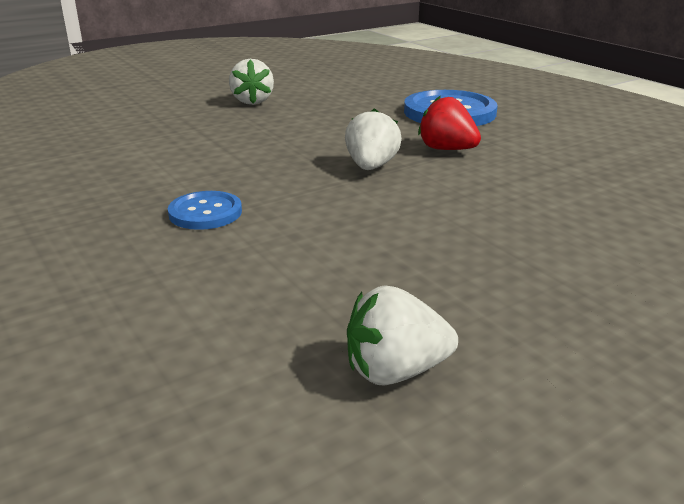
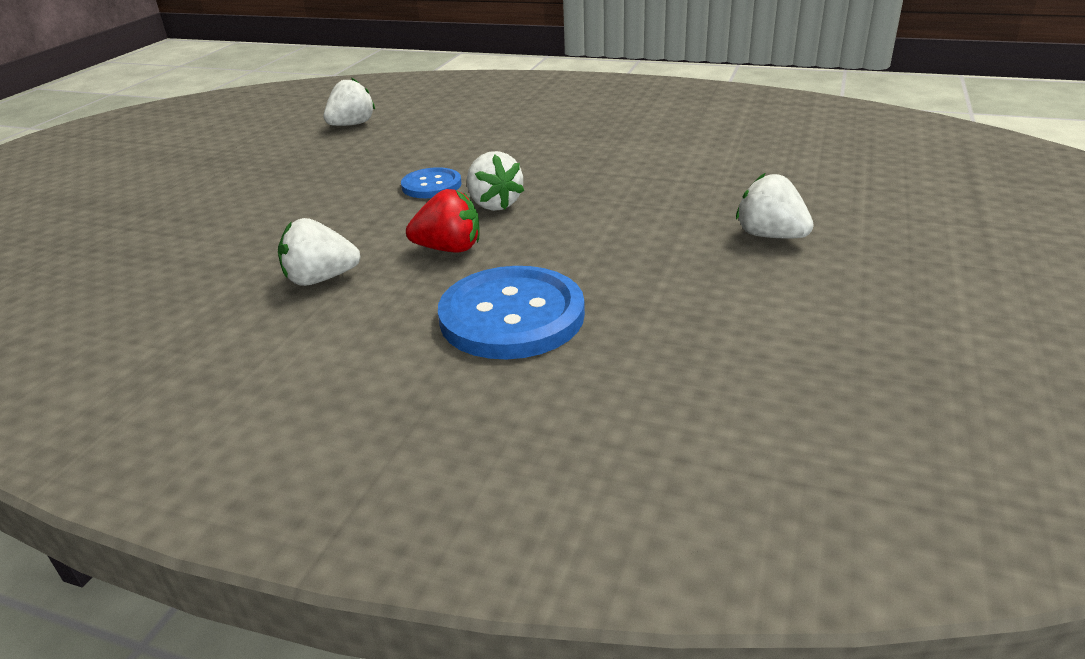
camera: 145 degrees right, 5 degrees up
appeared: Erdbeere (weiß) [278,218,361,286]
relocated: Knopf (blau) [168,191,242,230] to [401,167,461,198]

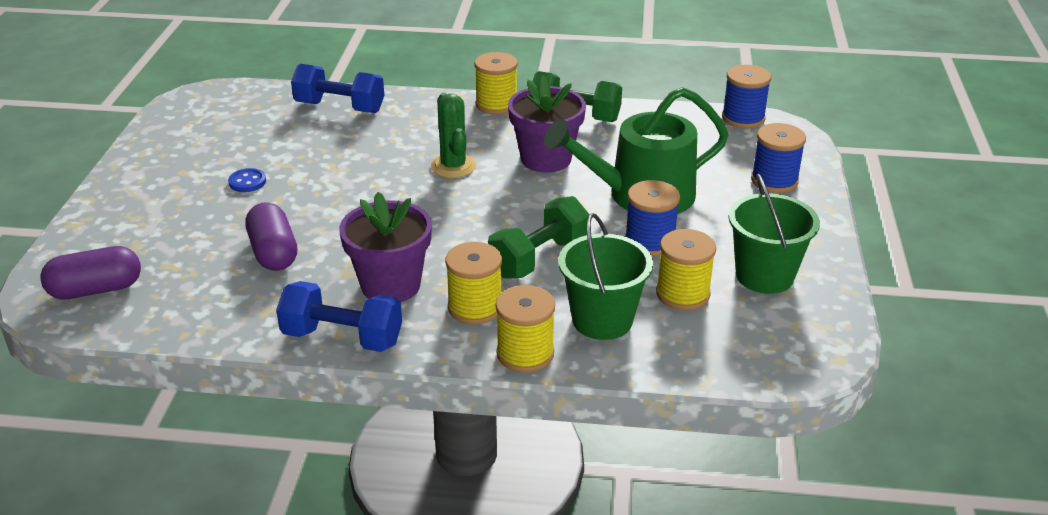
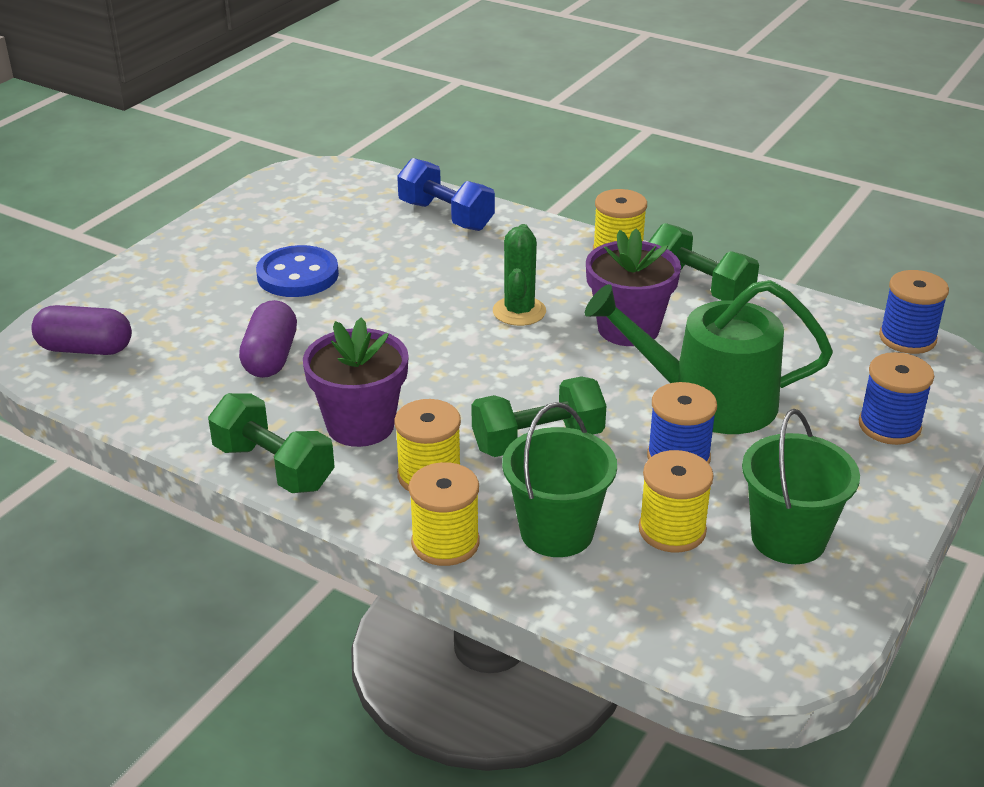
camera: 25 degrees right, 0 degrees up
colour: Hantel (blau) [276,281,402,352] to Hantel (grün) [208,393,335,493]
size: Knopf (blau) [228,168,266,192] = [256,245,339,297] x1.98

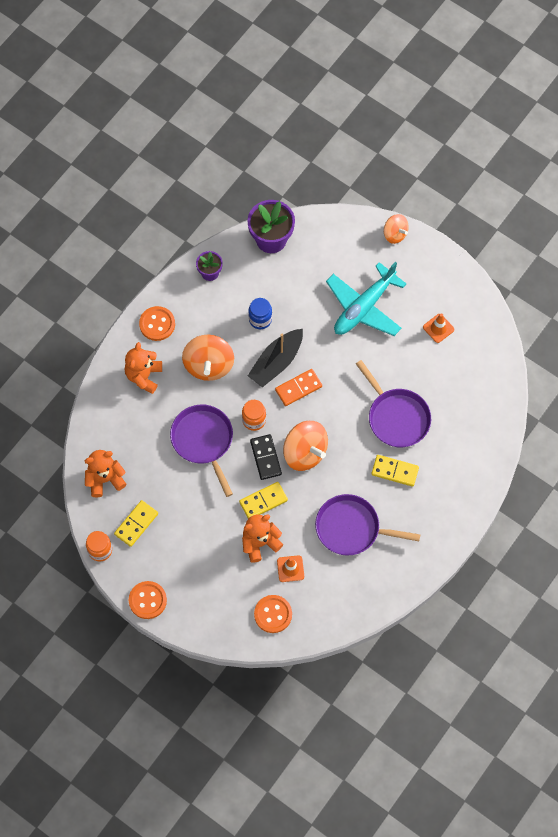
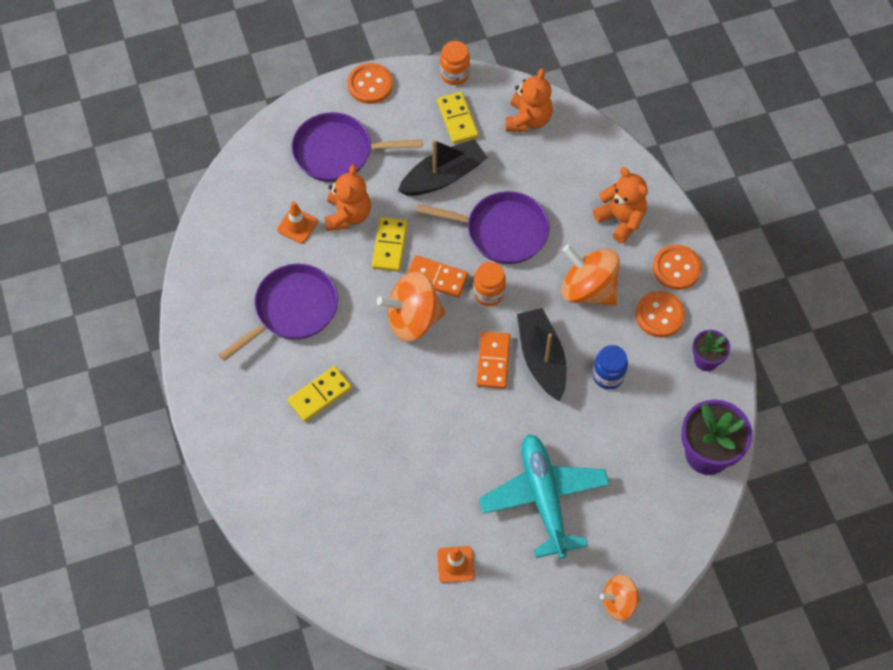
camera: 125 degrees right, 5 degrees down
appeared: Boot (schwarz) [398,139,488,196]
relocated: Knopf (orange) [254,595,292,633] to [635,291,685,337]; Pfanne (lila) [356,360,431,447] to [292,112,422,182]
colour: Dominostein (schwarz) [250,434,282,480] to Dominostein (orange) [407,255,468,298]

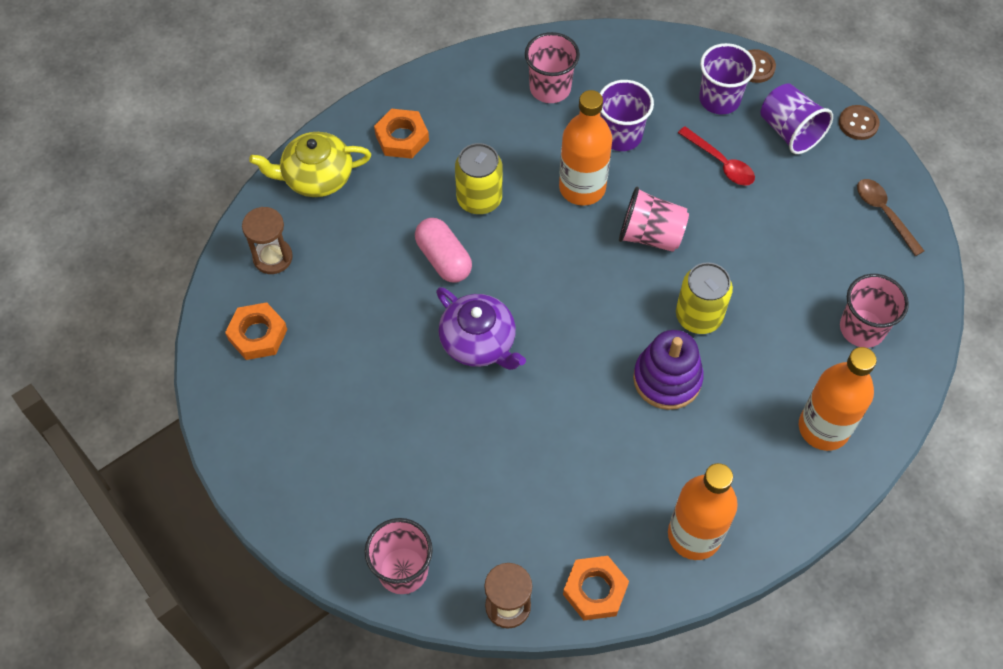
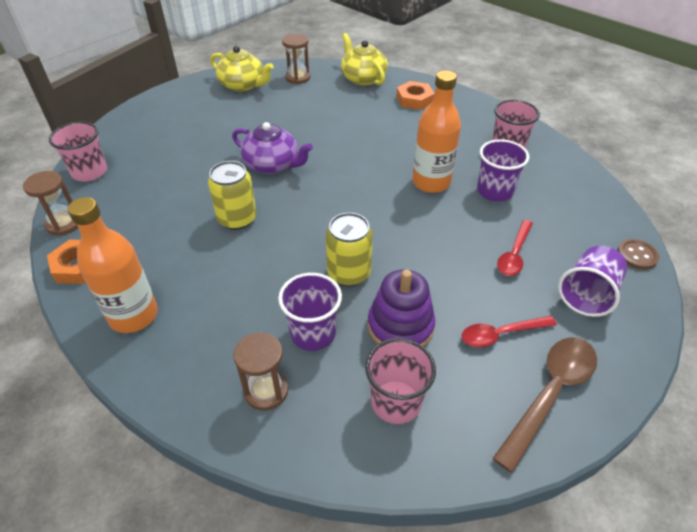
camera: 70 degrees right, 15 degrees down
missing: Kapsel (rosa) [415,218,472,283]; Becher (rosa) [619,187,689,252]; Knopf (braun) [839,105,880,140]
appeared: Löffel (rot) [462,316,557,347]
relocated: Dose (gelb) [455,143,502,214] to [208,161,257,230]; Stapelspielzeug (lila) [633,330,704,410] to [368,269,435,347]; Becher (lila) [699,43,756,114] to [278,273,342,351]
exchanged: Sechskantmutter (orange) [225,302,287,360] to Teekanne (gelb) [210,46,274,92]; Flasche (orange) [799,347,877,451] to Sanduhr (braun) [233,332,288,410]
spun: Teekanne (lila) [436,287,526,370] = [232,122,313,174] 90 degrees counterclockwise
size: Löffel (braun) [857,179,924,256] = [492,337,597,473] x1.55

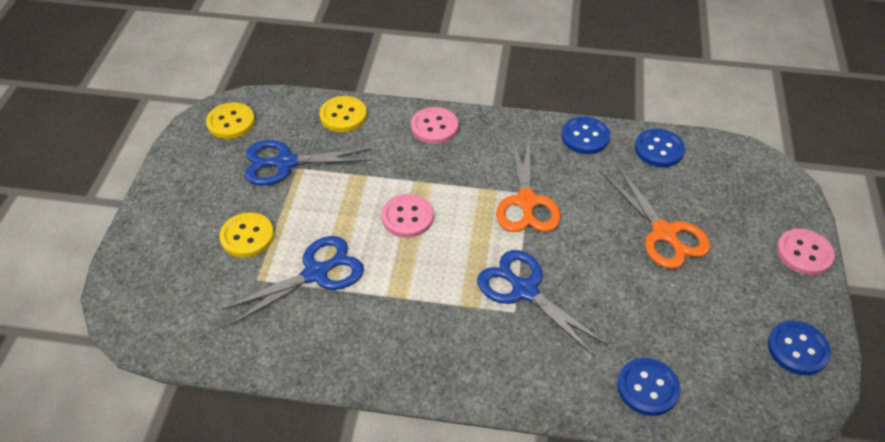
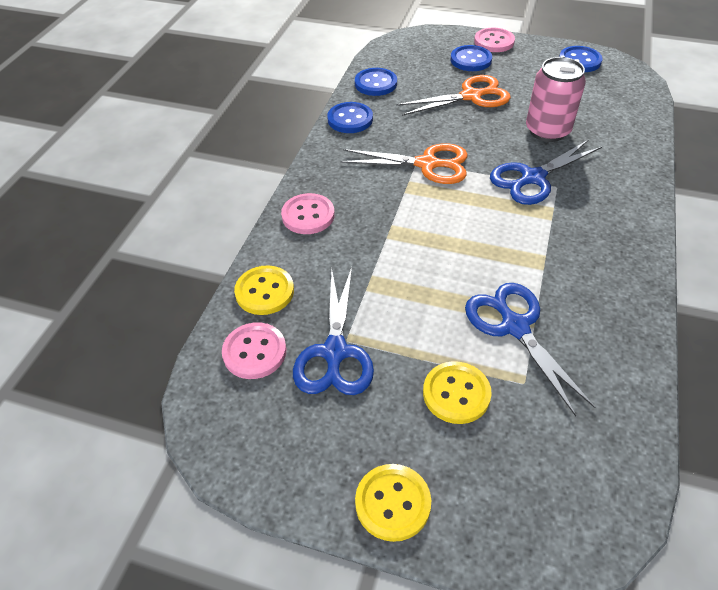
camera: 80 degrees left, 0 degrees up
appeared: Dose (rosa) [526,57,586,142]
relocated: Knopf (gelb) [206,102,255,139] to [355,464,431,542]; Knopf (rosa) [381,194,434,238] to [222,322,287,379]; Knopf (blau) [617,358,680,416] to [451,45,492,71]

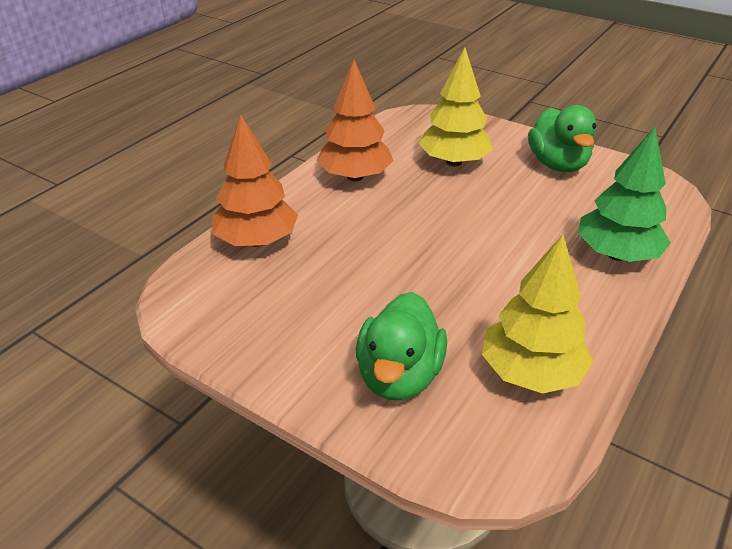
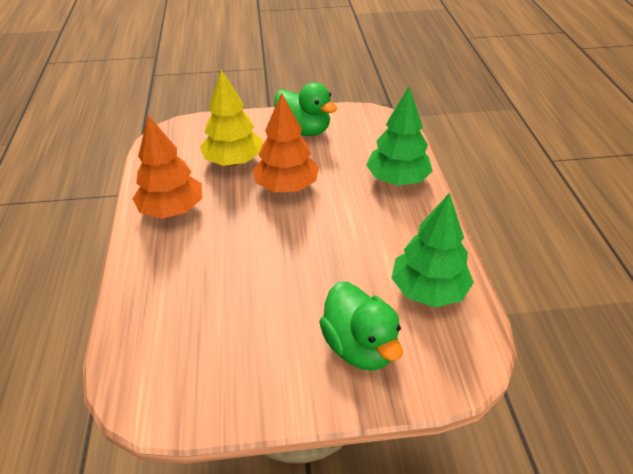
camera: 40 degrees left, 5 degrees up
relocated: Baum (orange) [211,115,298,247] to [253,93,319,192]
colour: Baum (gelb) [482,235,593,394] to Baum (grün) [392,193,474,307]

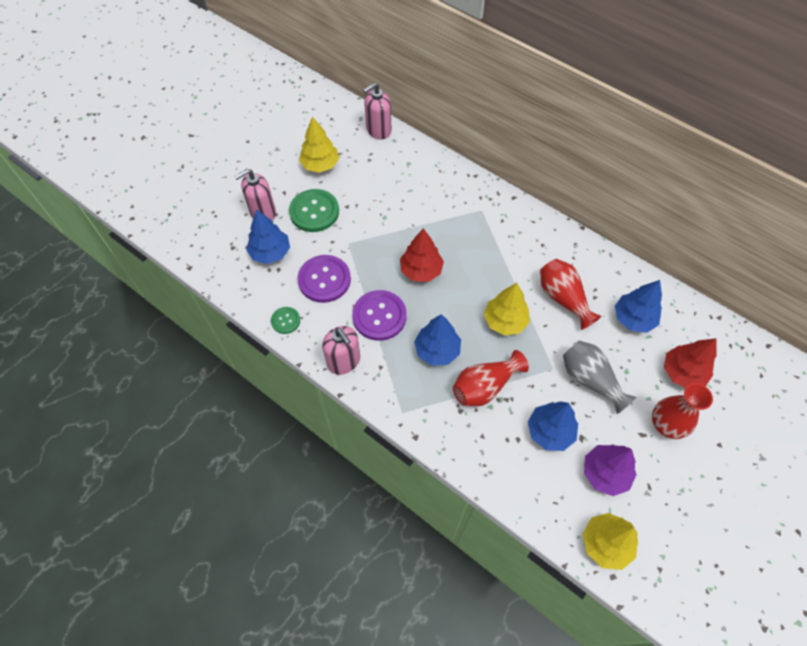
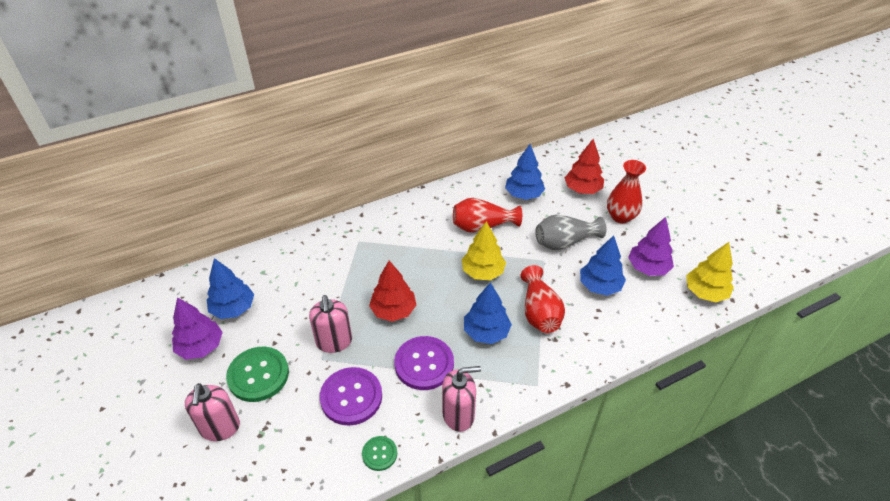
camera: 65 degrees left, 15 degrees down
relocated: Baum (blau) [246,209,290,264] to [207,258,254,319]; Seifenspender (rosa) [363,83,391,139] to [309,295,352,353]
colour: Baum (gelb) [299,117,339,173] to Baum (lila) [172,297,223,360]

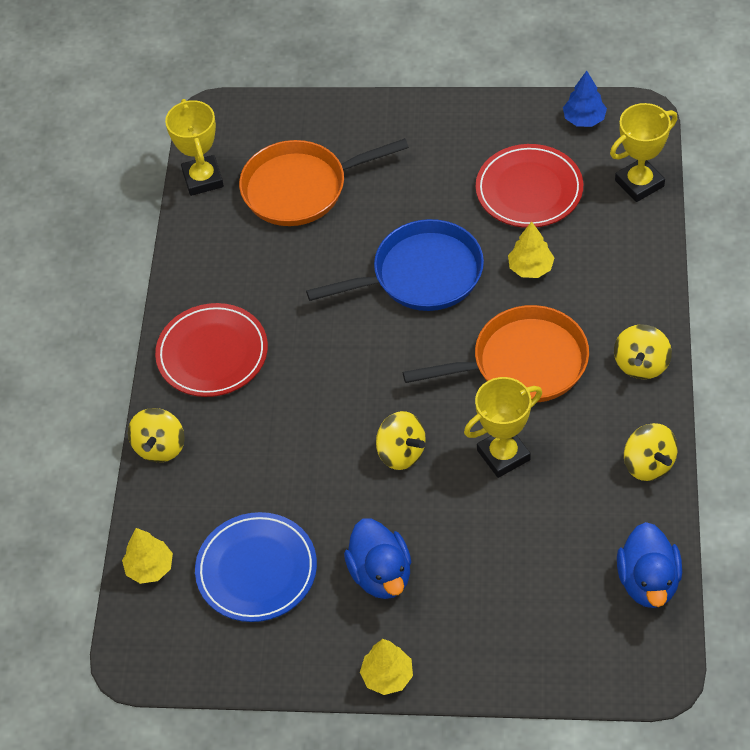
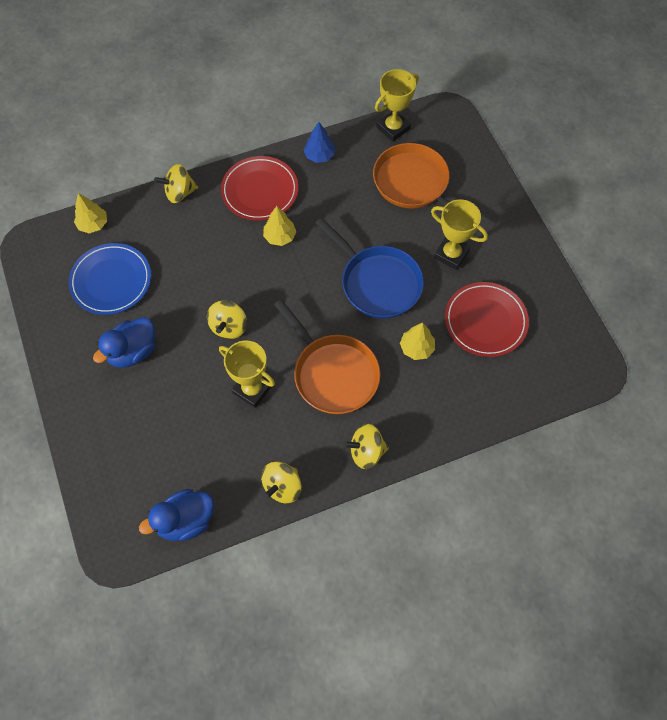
camera: 60 degrees right, 10 degrees up
relocated: Baum (gelb) [360,639,413,695] to [263,206,296,246]; Baum (blau) [563,71,607,127] to [303,122,335,163]; Pokal (gelb) [610,103,677,202] to [431,199,488,270]

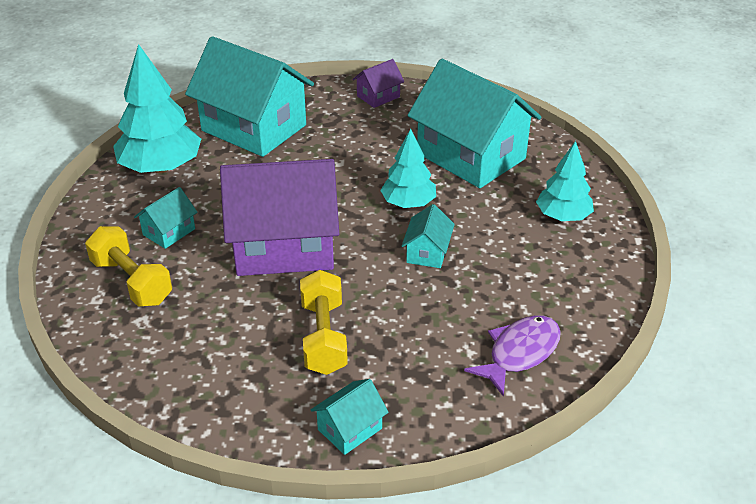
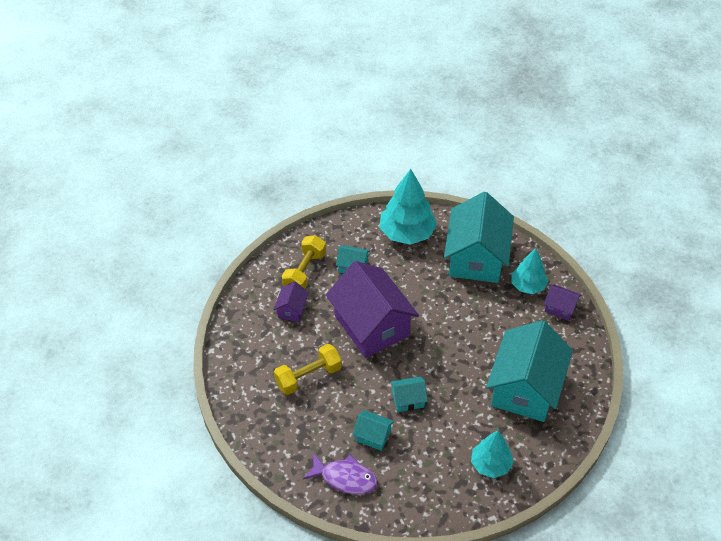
camera: 65 degrees right, 10 degrees up
appeared: Haus (lila) [274,281,309,322]
relocated: Haus (türkis) [311,379,389,455] to [352,410,394,451]; Baum (türkis) [380,129,436,208] to [511,248,548,294]

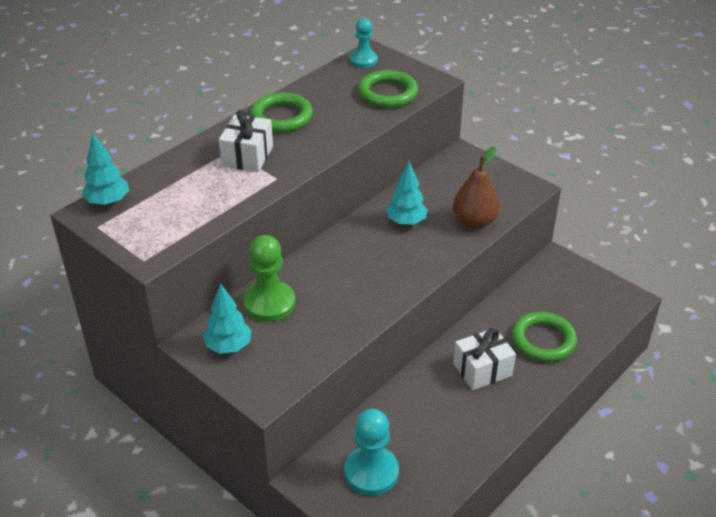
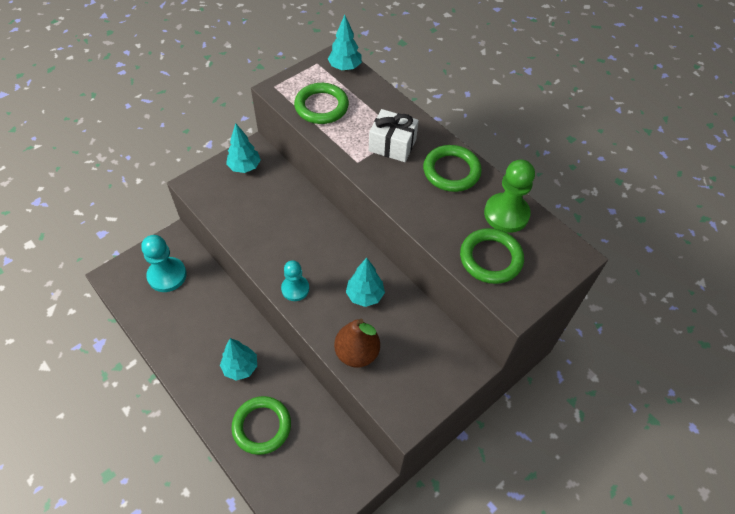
camera: 95 degrees right, 15 degrees up
appeared: Ring (grün) [294,83,349,124]
relocated: Bauer (grün) [244,235,295,322] to [484,159,535,233]; Bauer (türkis) [350,18,378,68] to [281,260,309,301]
exchanged: Geschenk (weiß) [453,328,516,390] to Baum (türkis) [220,338,257,381]

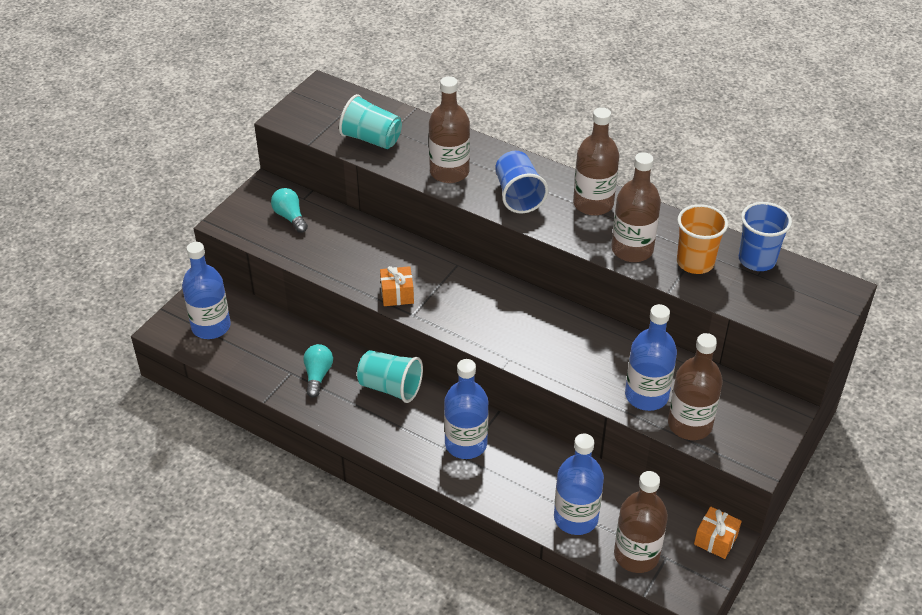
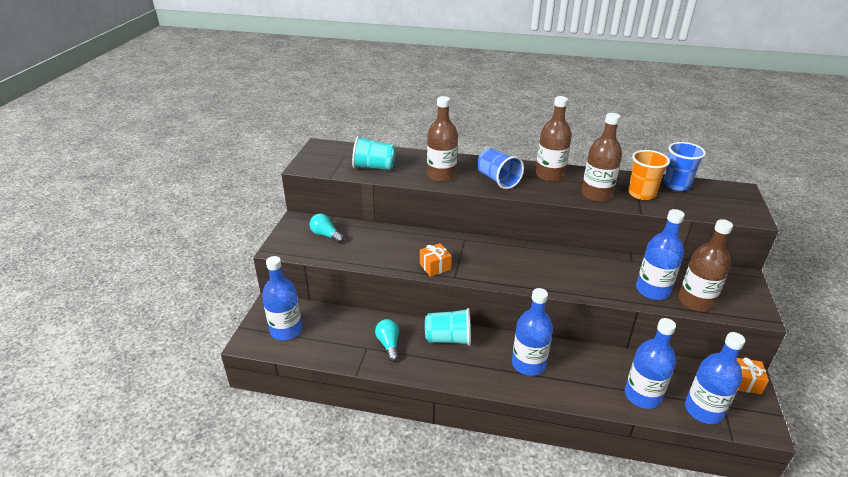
camera: 20 degrees left, 10 degrees down
colour: Flasche (braun) [614,471,668,573] to Flasche (blau) [685,332,745,424]

